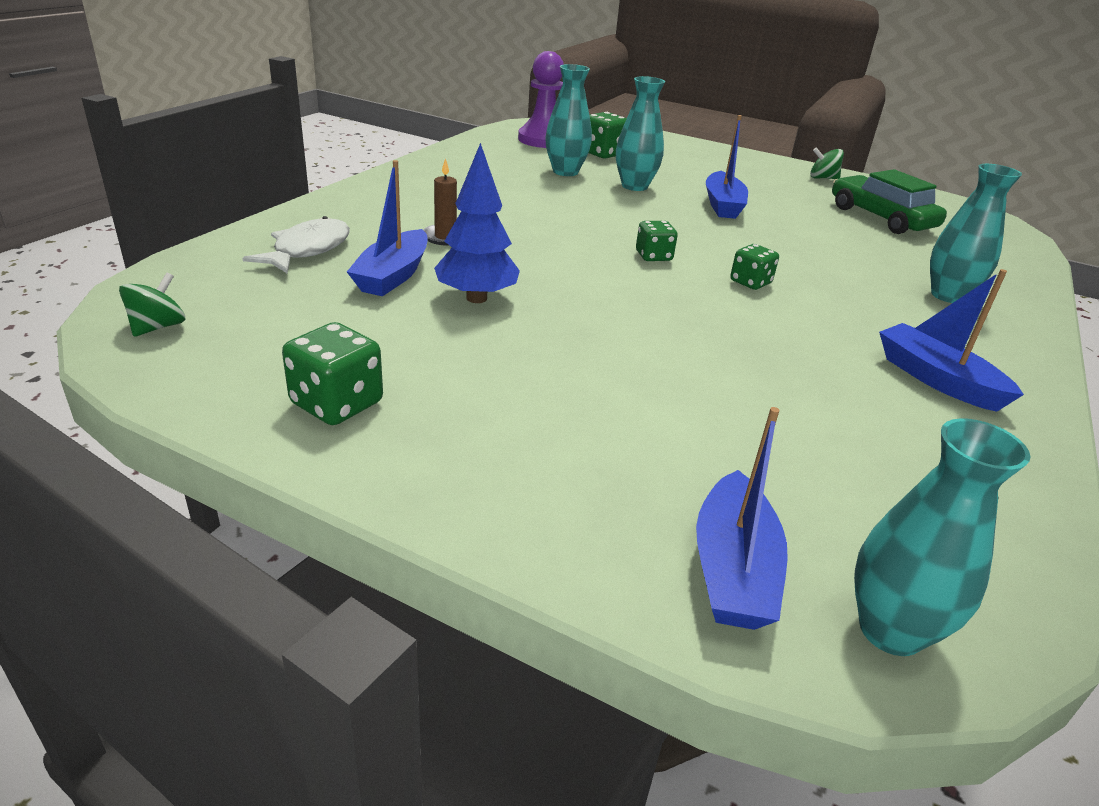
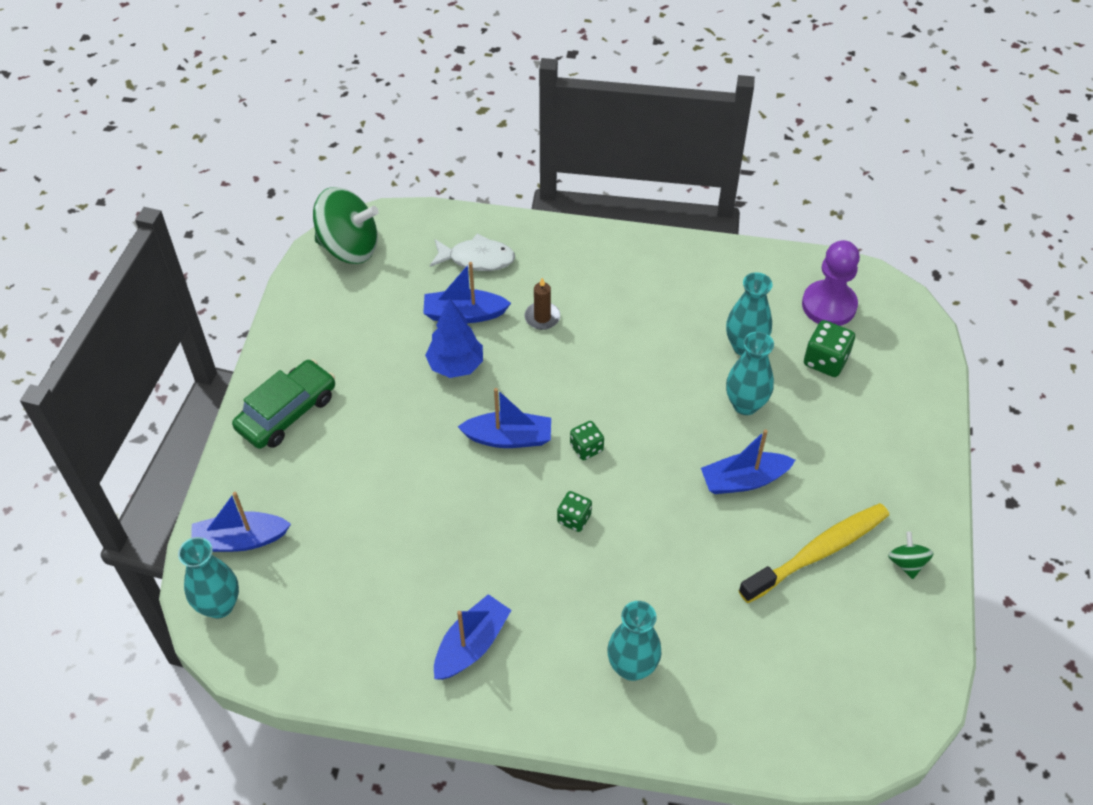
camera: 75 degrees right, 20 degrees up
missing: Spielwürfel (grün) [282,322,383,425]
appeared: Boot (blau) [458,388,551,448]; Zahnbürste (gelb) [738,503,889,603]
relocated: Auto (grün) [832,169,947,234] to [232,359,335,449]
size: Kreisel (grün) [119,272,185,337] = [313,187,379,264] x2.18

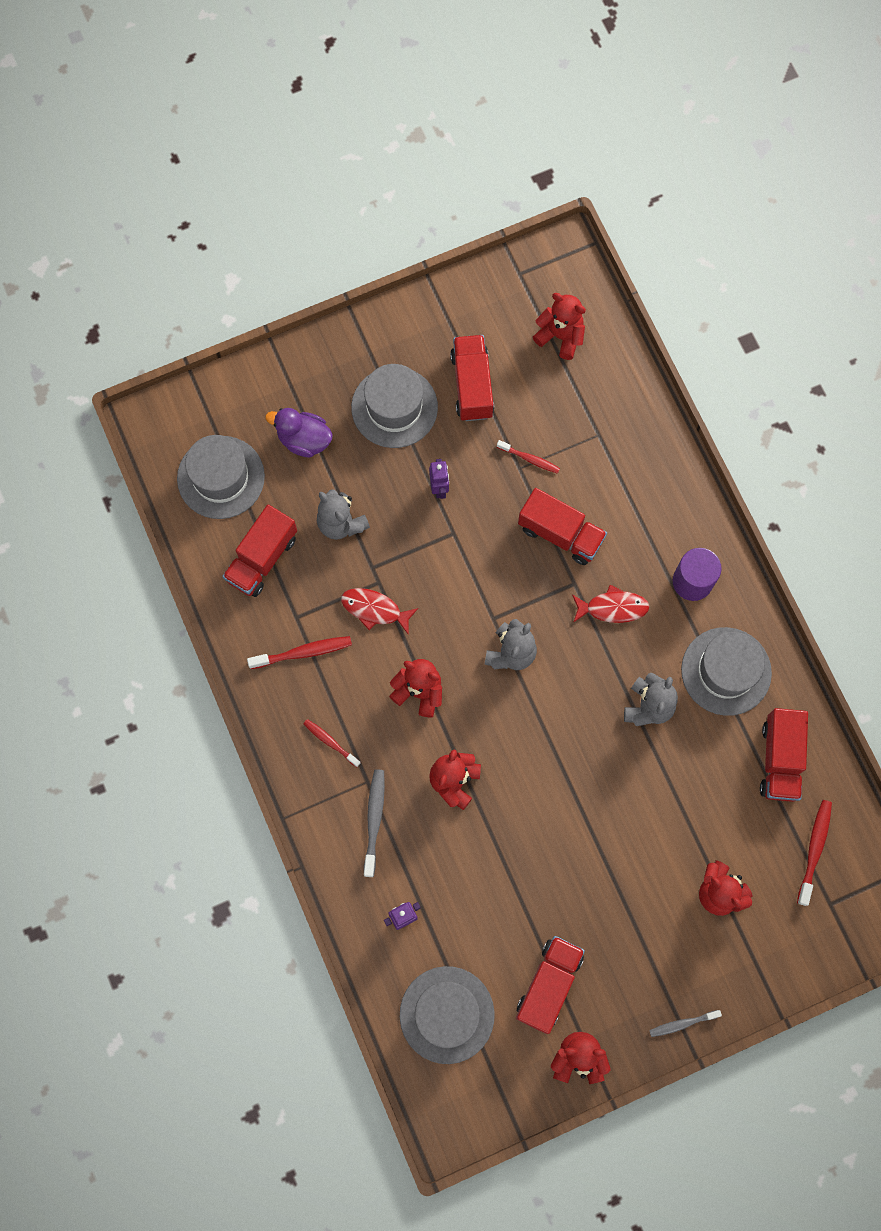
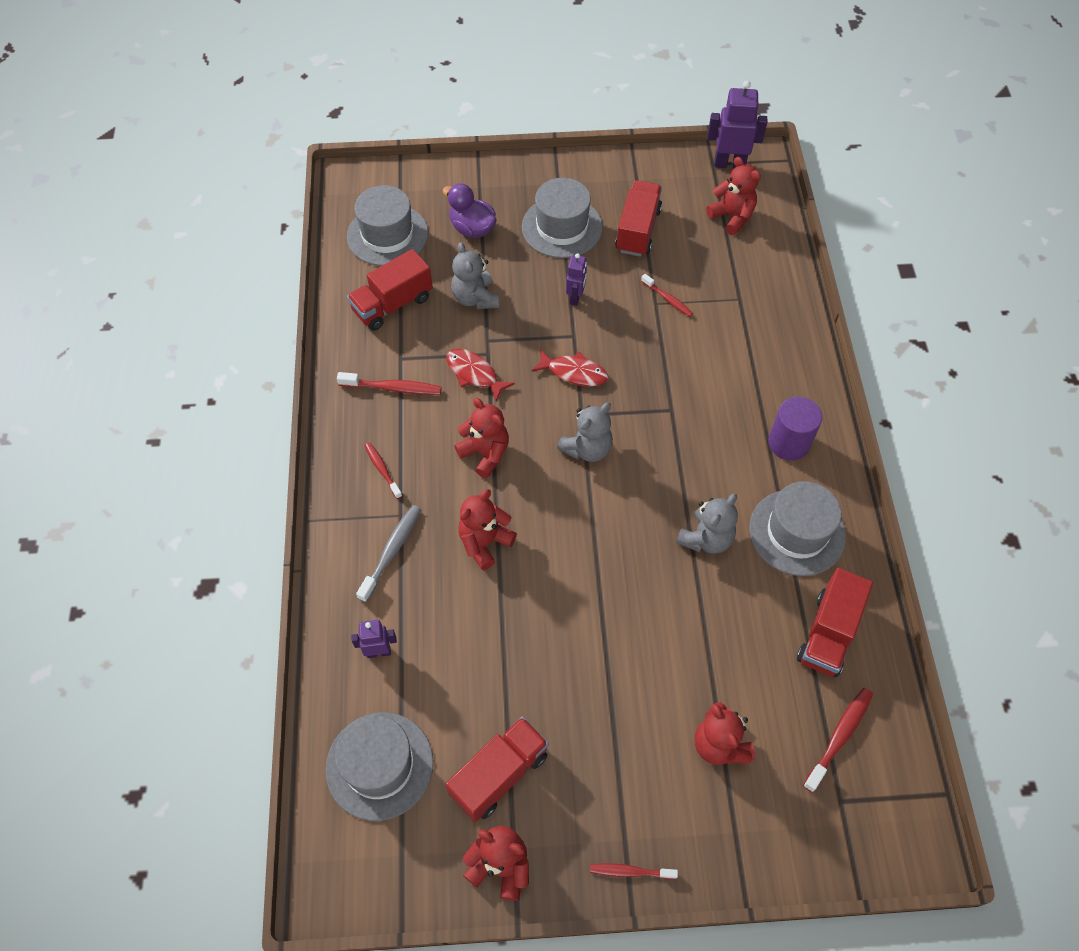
camera: 20 degrees right, 15 degrees down
missing: Lastwagen (rot) [518,488,607,565]
appeared: Roboter (lila) [707,80,767,169]
relocated: Fisch (rot) [572,585,649,623] to [531,349,608,386]
colour: Zahnbürste (grau) [649,1010,722,1037] to Zahnbürste (rot) [590,863,678,879]

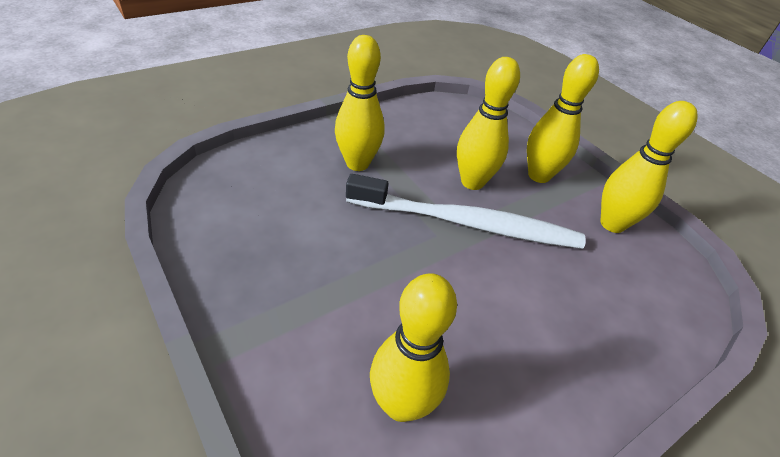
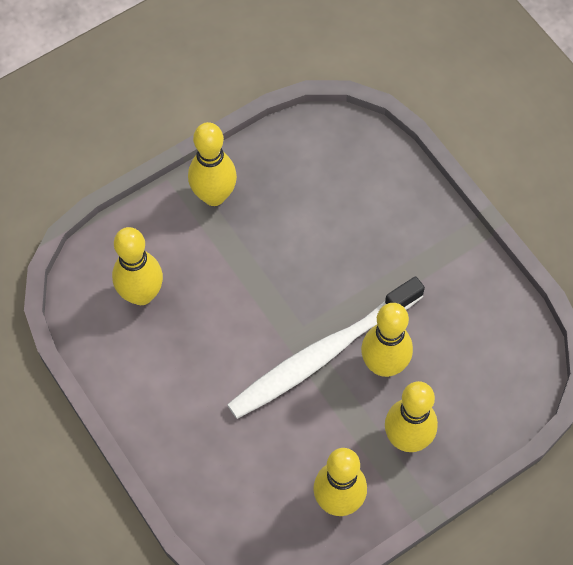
camera: 95 degrees right, 20 degrees up
relocated: Bowlingkegel (gelb) [335,35,385,171] to [188,122,237,206]
spun: Zahnbürste (weiß) [346,174,586,249] = [227,276,425,419] 45 degrees clockwise

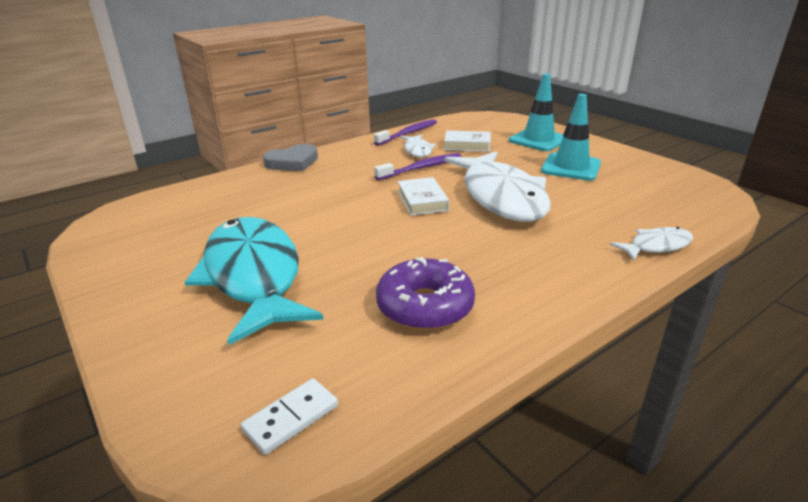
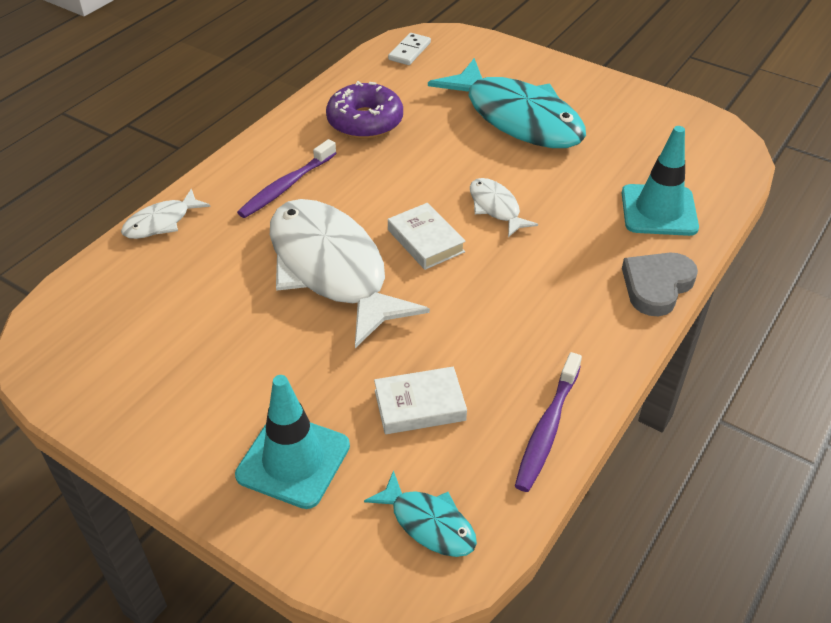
camera: 160 degrees right, 15 degrees up
appeared: Fisch (türkis) [364,470,477,557]
relocated: Zahnbürste (lila) [374,153,461,180] to [237,139,336,218]; Fisch (weiß) [401,135,436,157] to [470,178,538,237]; Leitkegel (türkis) [541,94,601,181] to [622,126,699,236]

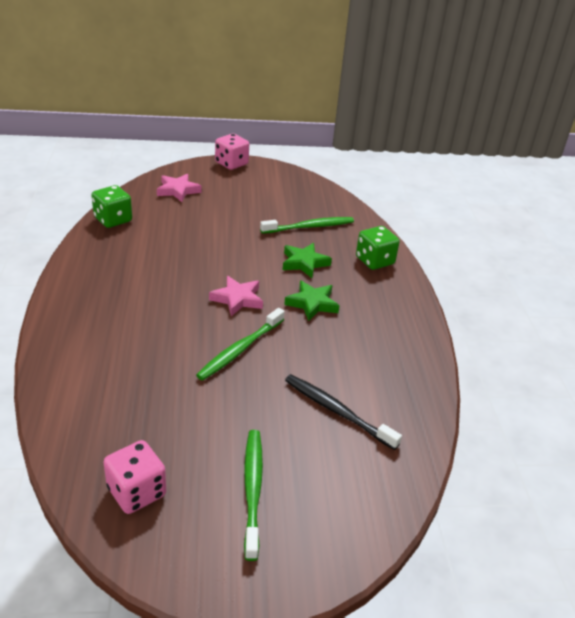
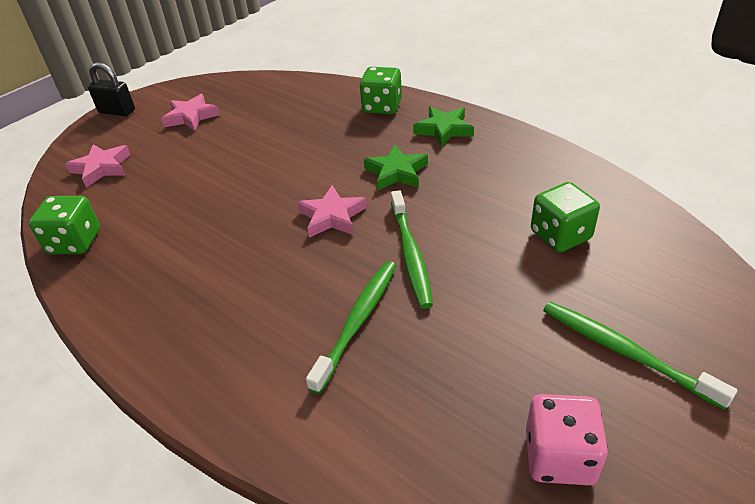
camera: 40 degrees left, 5 degrees up
appeared: Stern (rosa) [161,94,220,131]
relocated: Zahnbürste (grün) [260,217,354,234] to [306,261,396,394]; Stern (grün) [283,243,332,278] to [413,107,474,147]
exchanged: Spielwürfel (rosa) [215,134,249,170] to Vorhängeschloss (schwarz) [88,62,135,116]; Zahnbürste (schwarz) [285,374,402,450] to Spielwürfel (grün) [531,182,600,252]

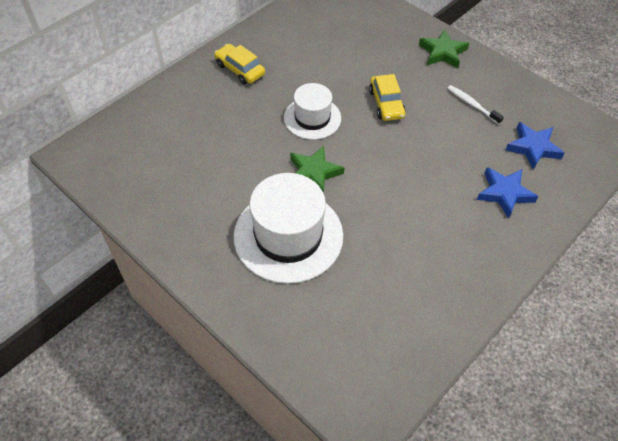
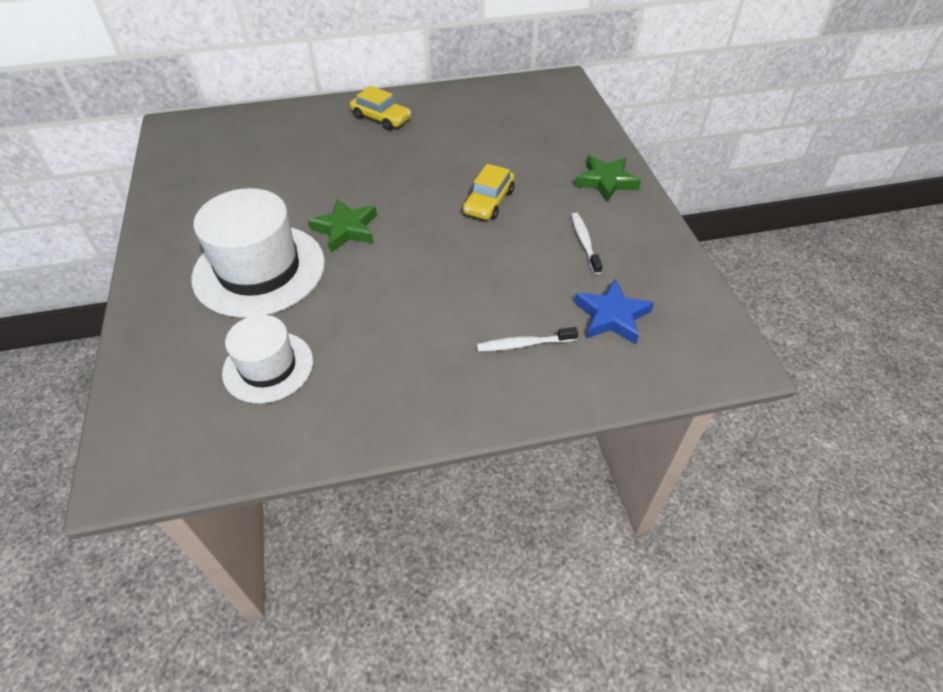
camera: 35 degrees right, 5 degrees down
relocated: Hut (weiß) [284,83,341,140] to [222,315,313,404]
exchanged: Stern (blau) [477,167,538,219] to Zahnbürste (weiß) [477,327,578,352]
spun: Auto (gelb) [214,44,265,84] = [350,86,411,130] 135 degrees clockwise

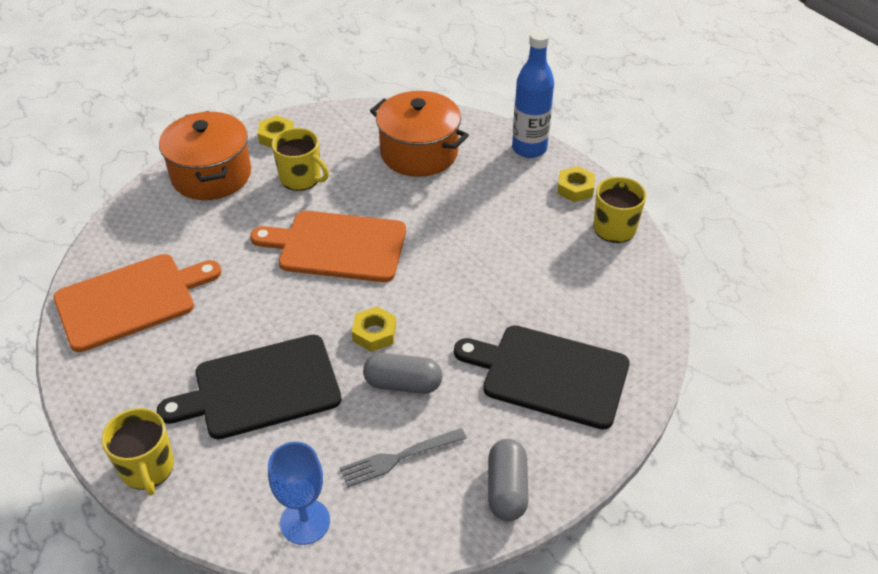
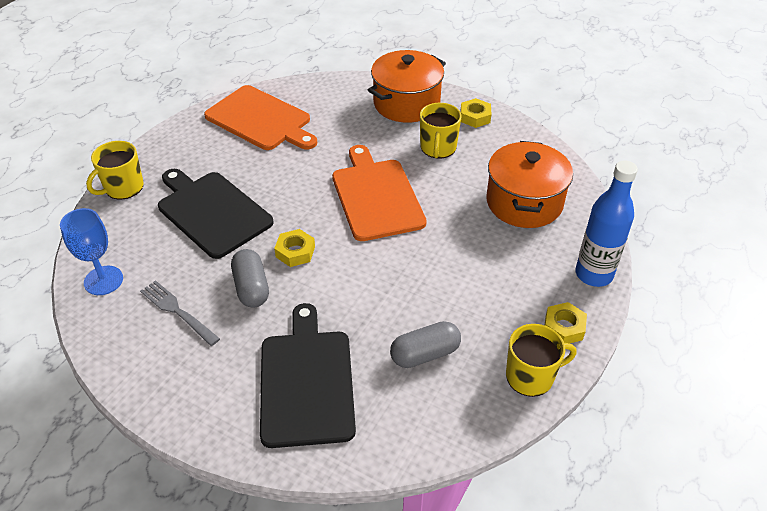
camera: 65 degrees right, 0 degrees up
relocated: Kapsel (grau) [488,439,528,521] to [390,321,461,368]

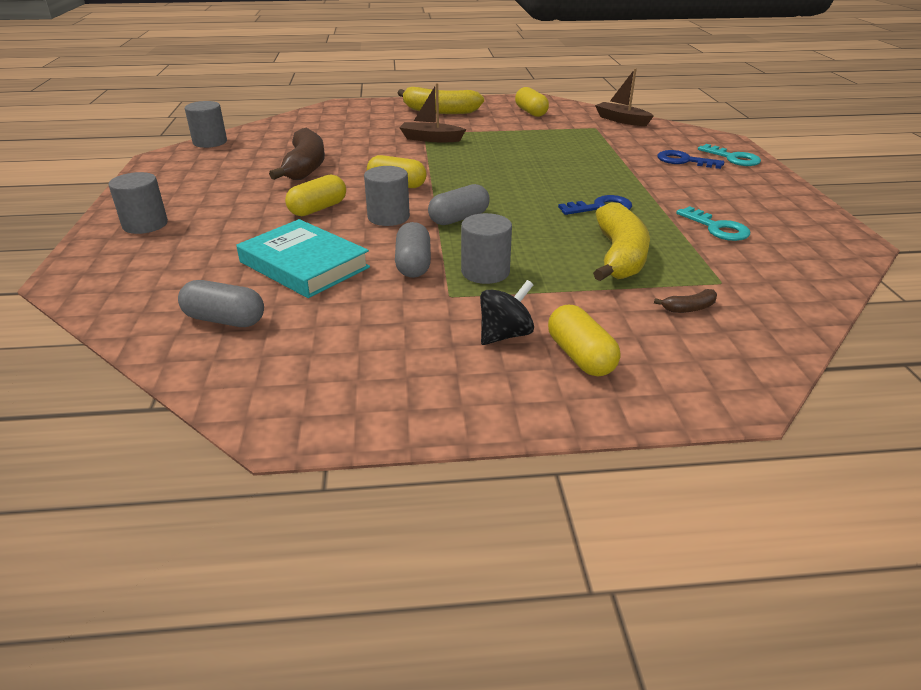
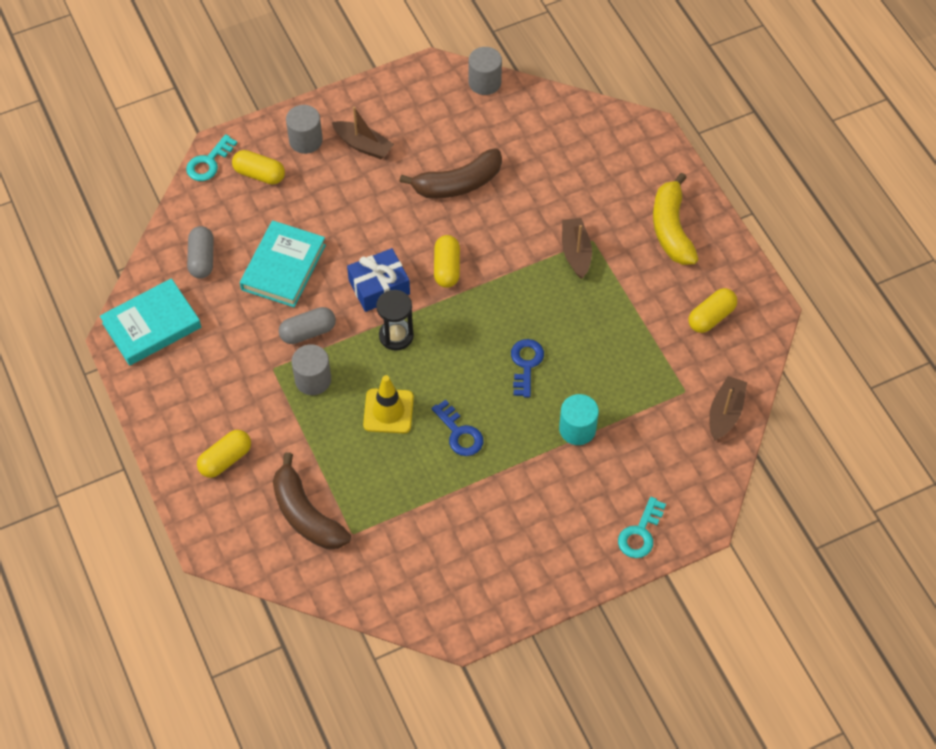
camera: 70 degrees right, 25 degrees up
missing: Kreisel (schwarz) [480,280,534,345]; Banane (gelb) [593,203,650,281]
appeared: Buch (türkis) [100,278,201,366]; Boot (braun) [332,106,394,159]; Leitkegel (gelb) [363,375,414,433]; Vollzylinder (türkis) [559,394,599,445]
relocated: Kapsel (gelb) [285,175,346,216] to [232,150,285,185]; Schlüssel (blau) [657,150,724,169] to [511,339,544,397]; Schlüssel (türkis) [676,206,750,241] to [186,134,237,181]
exchanged: Vollzylinder (grau) [364,166,410,226] to Geschenk (blau) [347,248,410,312]; Kapsel (grau) [428,184,490,225] to Sanduhr (schwarz) [376,290,414,351]
size: Banane (braun) [654,289,717,313] = [273,452,351,549] x2.44

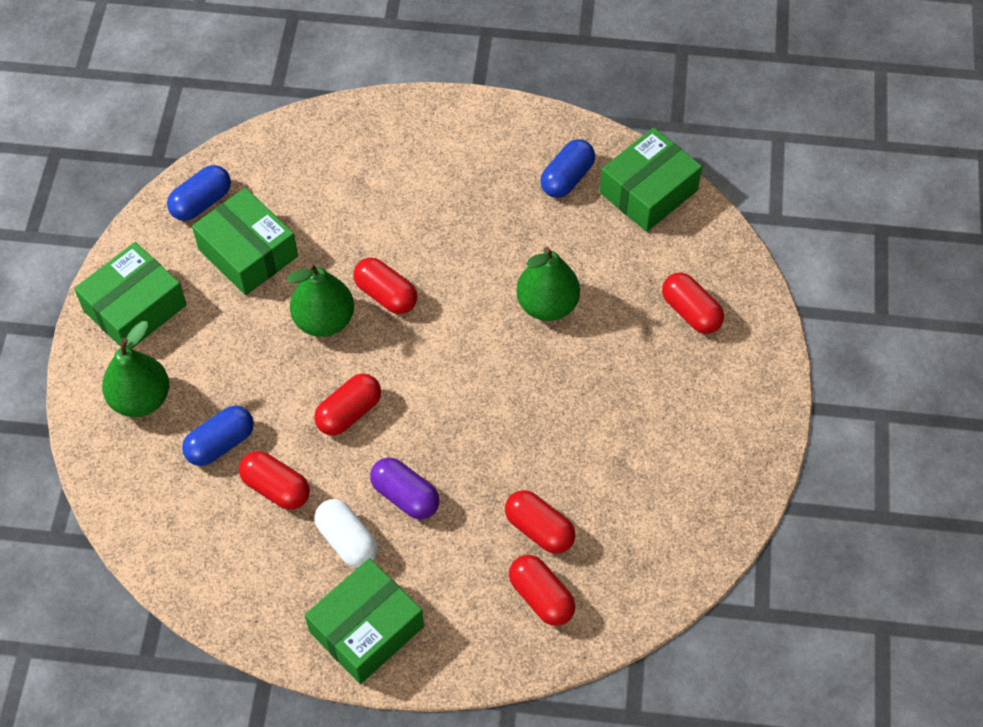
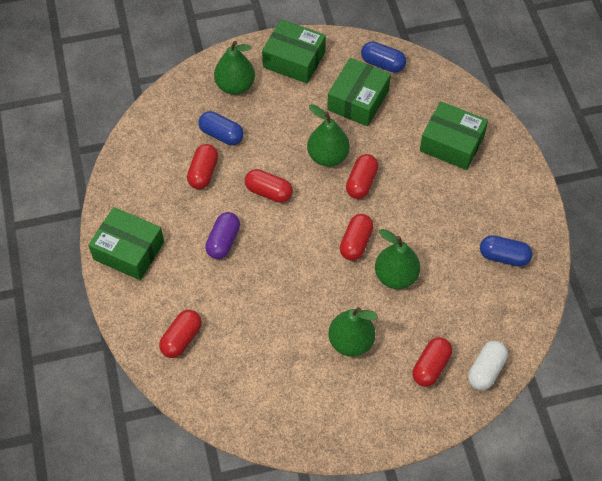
camera: 70 degrees right, 0 degrees up
appeared: Birne (grün) [328,307,378,357]
relocated: Kapsel (weiß) [314,499,378,568] to [468,341,508,390]; Kapsel (rot) [505,490,576,554] to [340,214,374,261]; Schachtel (grün) [599,127,702,232] to [420,101,488,170]

